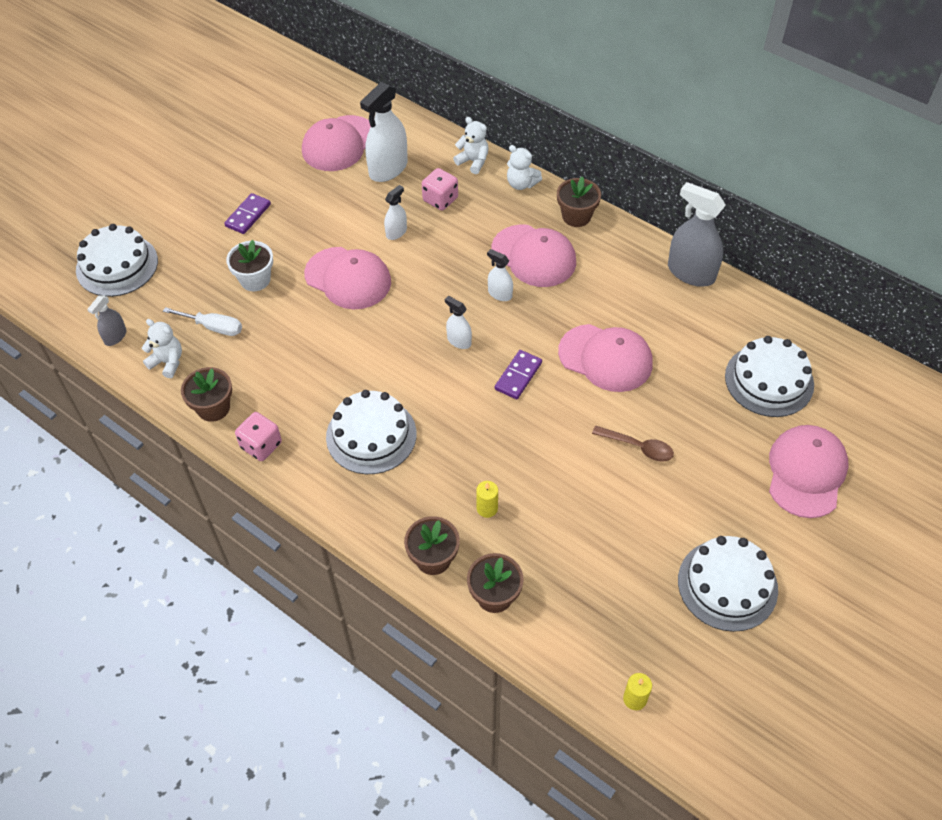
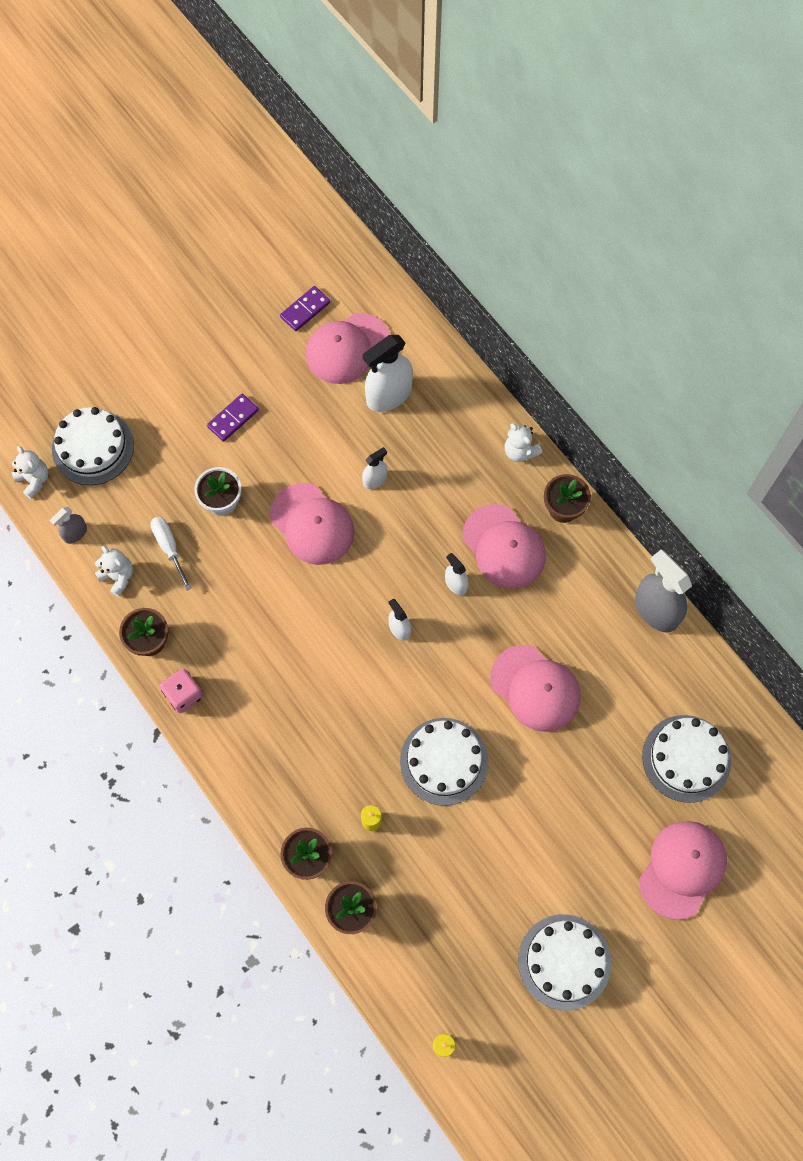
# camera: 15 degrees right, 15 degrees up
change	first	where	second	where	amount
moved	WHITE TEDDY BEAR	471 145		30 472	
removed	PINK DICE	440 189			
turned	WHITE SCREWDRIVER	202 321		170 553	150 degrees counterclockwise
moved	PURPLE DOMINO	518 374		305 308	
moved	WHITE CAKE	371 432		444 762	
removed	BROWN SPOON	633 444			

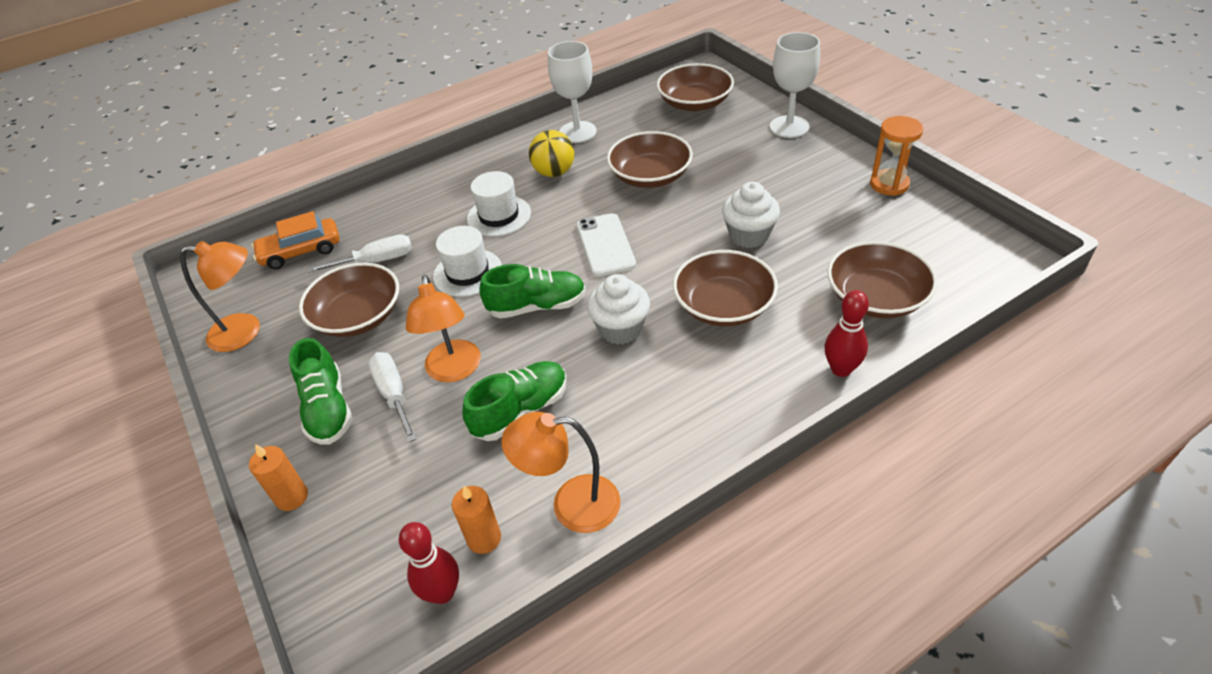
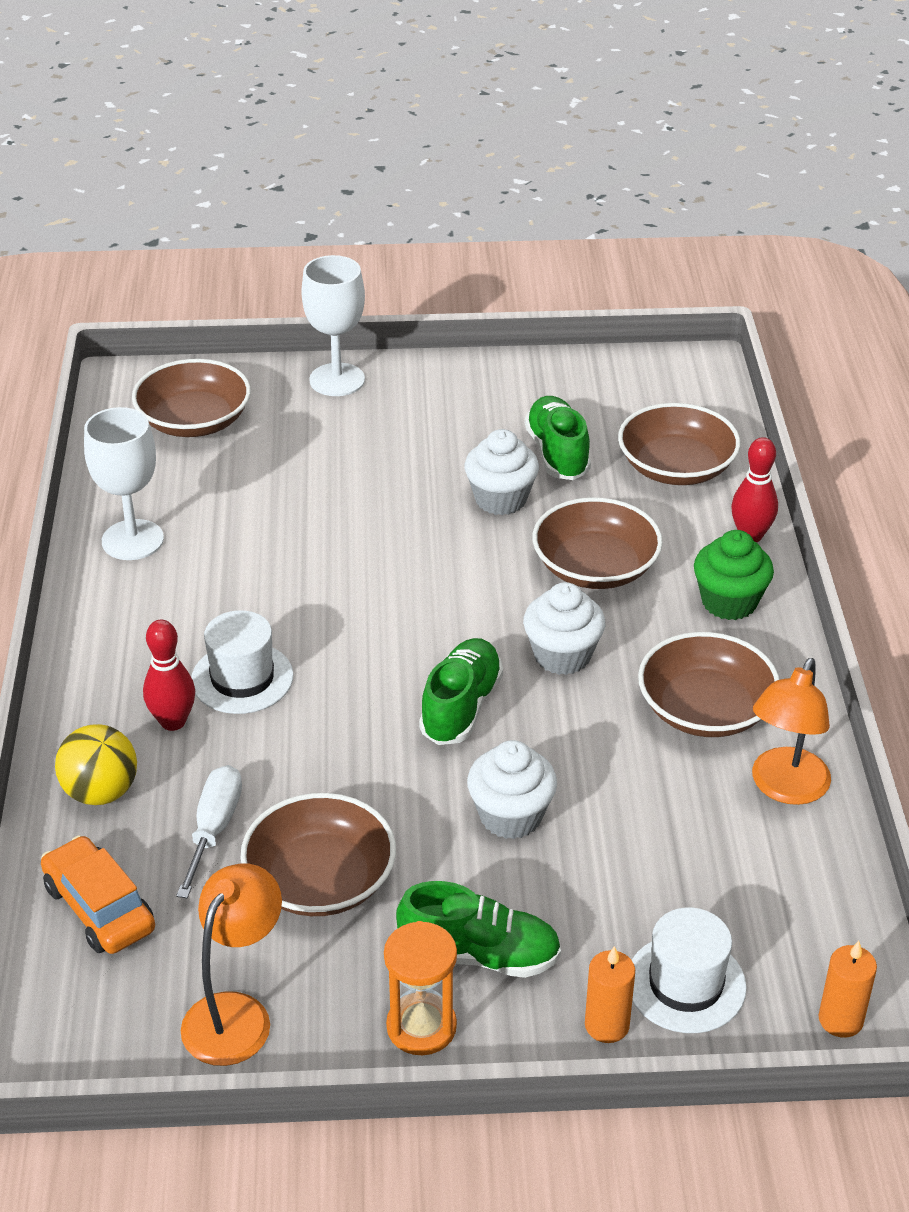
# camera: 65 degrees left, 5 degrees down
change	first	where	second	where	amount
moved	ORANGE HOURGLASS	896 156		420 988	
moved	YELLOW BALL	551 153		96 764	
moved	BROWN BOWL	650 159		709 684	
turned	ORANGE CAR	295 240		98 894	135 degrees clockwise
removed	WHITE PHONE	606 245			
moved	WHITE HAT	467 261		689 970	
replaced	ORANGE LAMP	443 328	WHITE CUPCAKE	512 789	
removed	WHITE SCREWDRIVER	392 397			
moved	GREEN SHOE	514 401		558 438	
moved	ORANGE CANDLE	476 520		847 989	
moved	RED BOWLING PIN	429 563		169 675	
added			GREEN CUPCAKE	734 575	

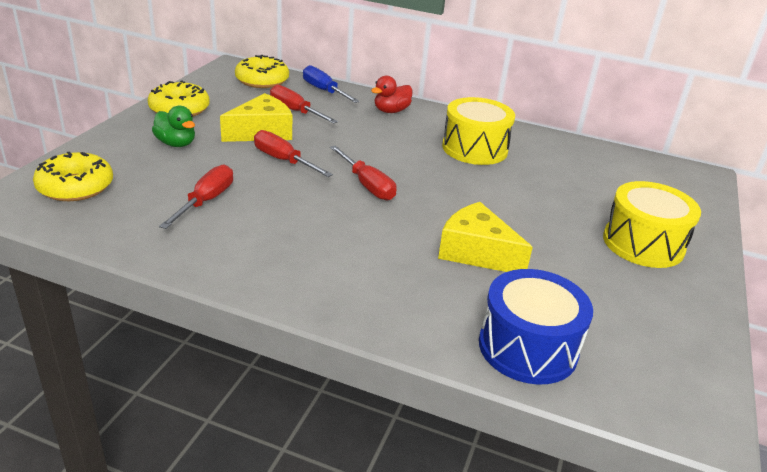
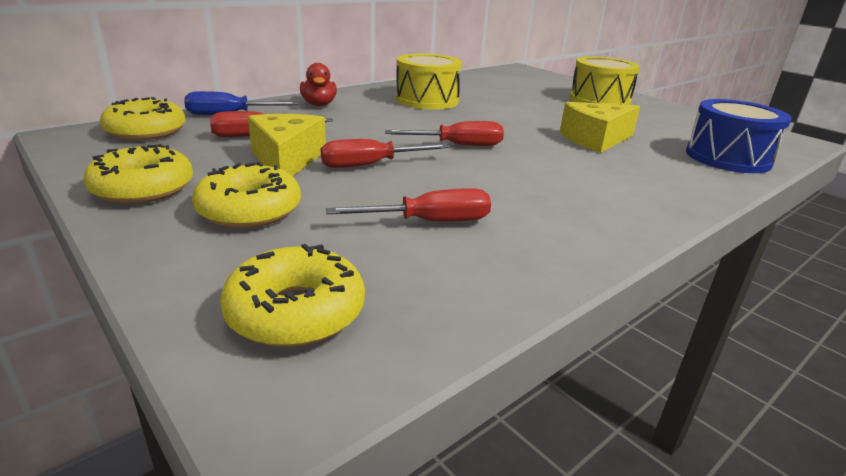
# camera: 60 degrees left, 5 degrees down
change	first	where	second	where	amount
replaced	GREEN DUCK	173 126	YELLOW DONUT	246 195	
turned	RED SCREWDRIVER	196 197		408 205	120 degrees clockwise

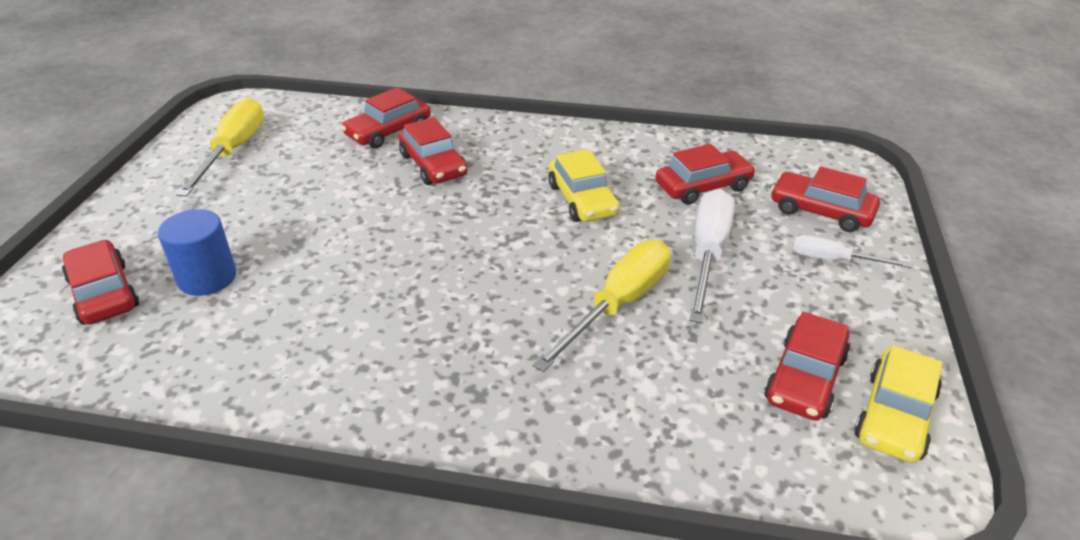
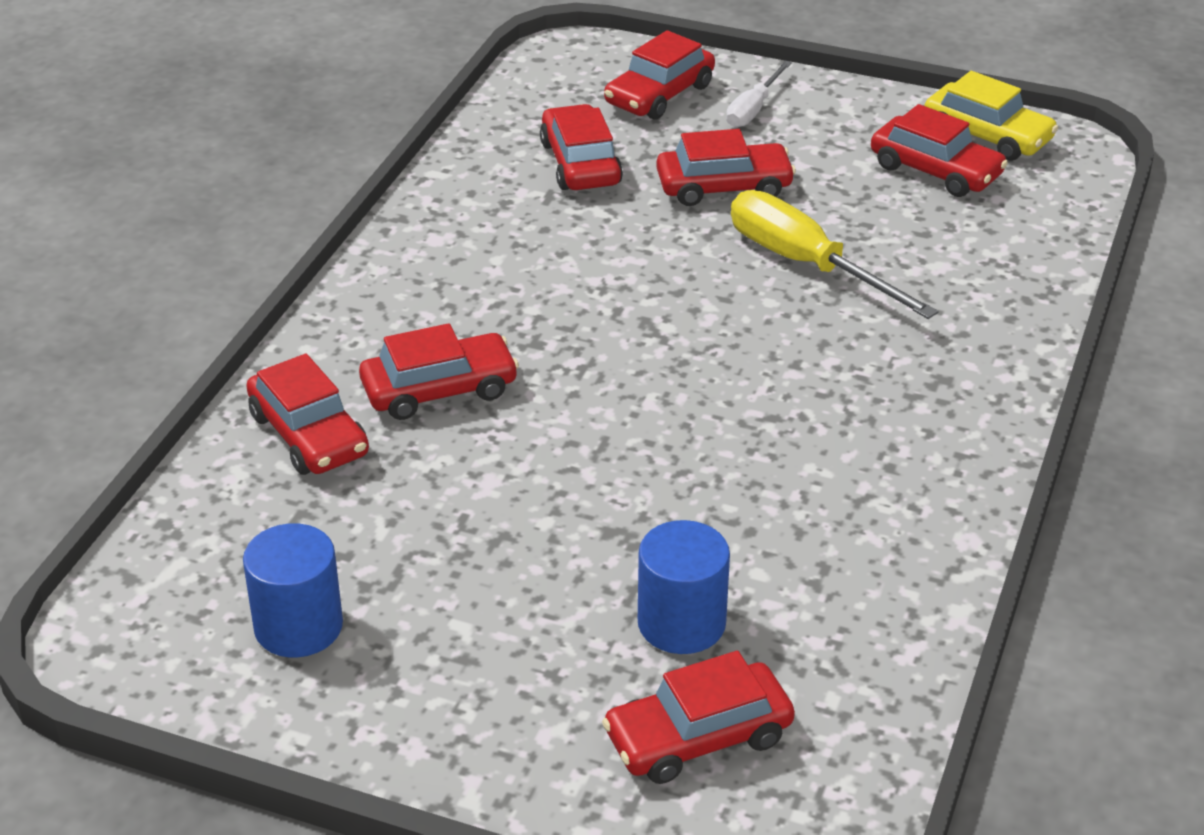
# camera: 80 degrees left, 0 degrees up
change	first	where	second	where	amount
replaced	YELLOW SCREWDRIVER	220 147	BLUE CYLINDER	293 590	
removed	YELLOW CAR	584 185			
replaced	WHITE SCREWDRIVER	712 256	RED CAR	726 167	

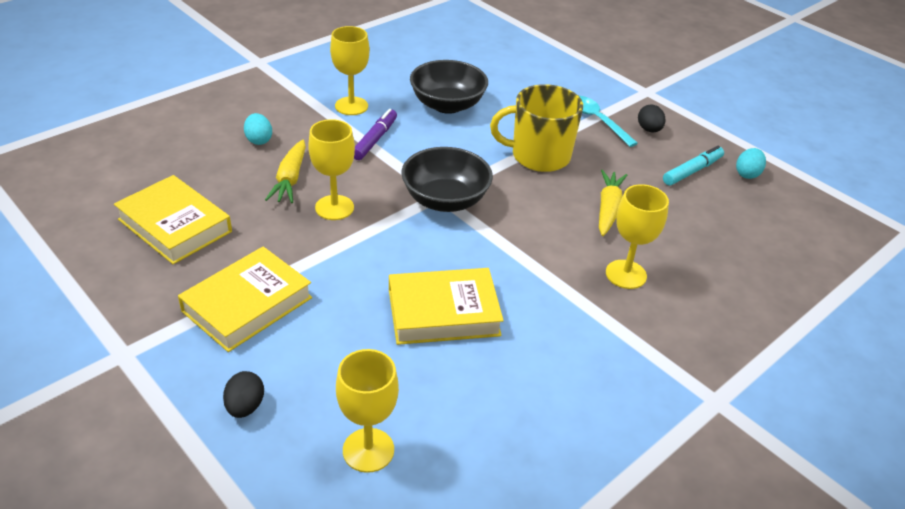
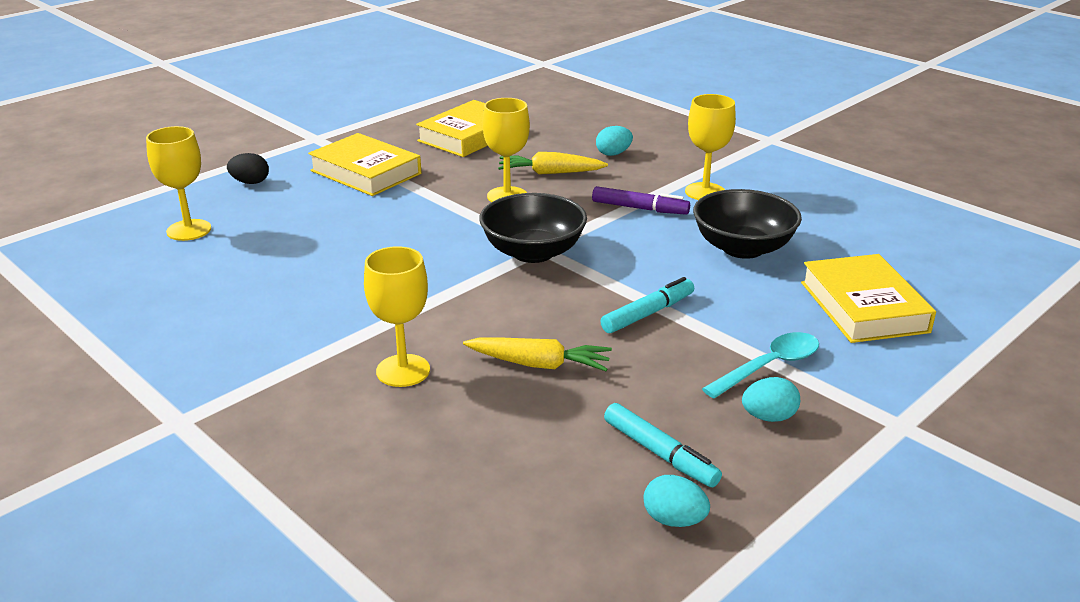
# camera: 90 degrees right, 10 degrees down
change	first	where	second	where	amount
replaced	YELLOW MUG	536 128	TURQUOISE MARKER	647 305	
recoloured	BLACK EGG	651 118	TURQUOISE EGG	771 399	
moved	YELLOW BOOK	446 306		868 298	

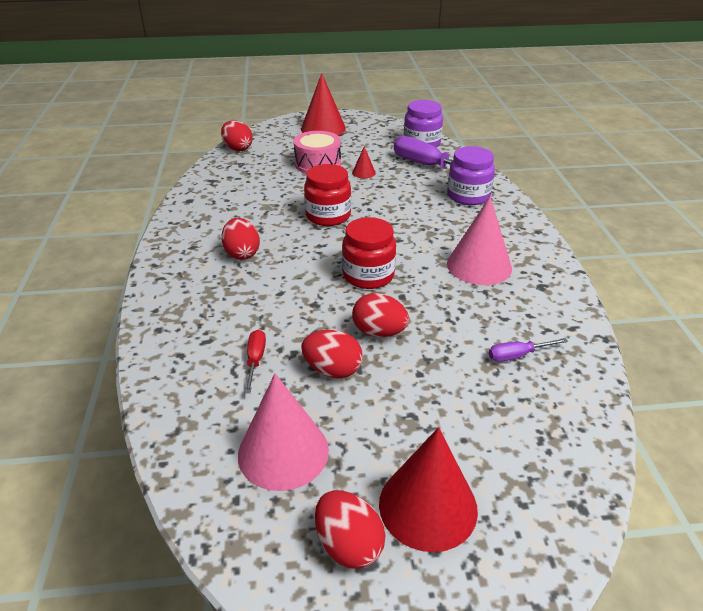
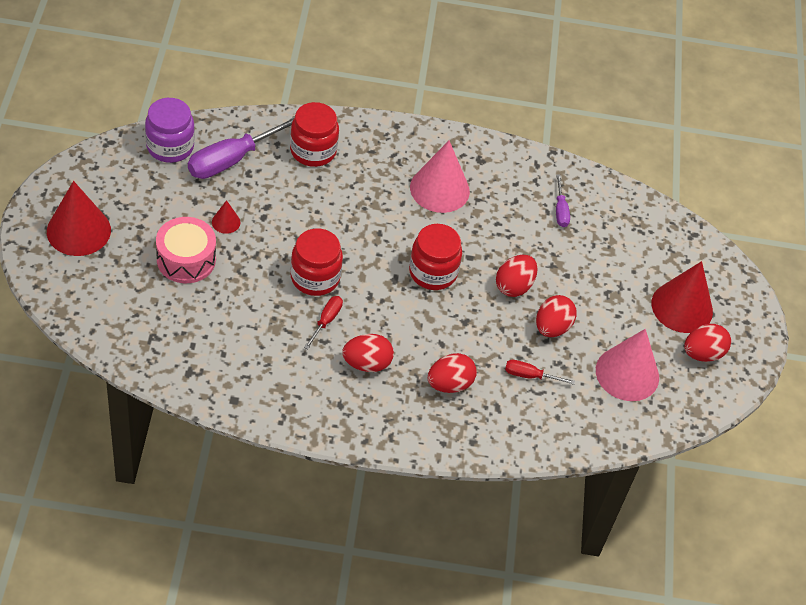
# camera: 85 degrees left, 15 degrees up
change	first	where	second	where	amount
moved	RED EGG	237 135		452 373	
recoloured	PURPLE JAR	471 175	RED JAR	314 134	
added			RED SCREWDRIVER	323 322	

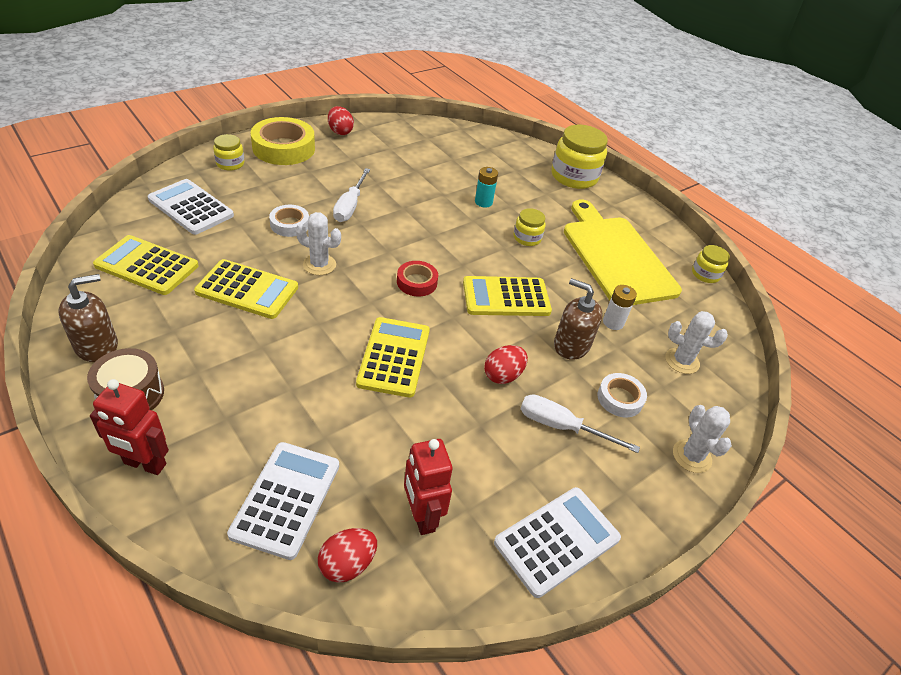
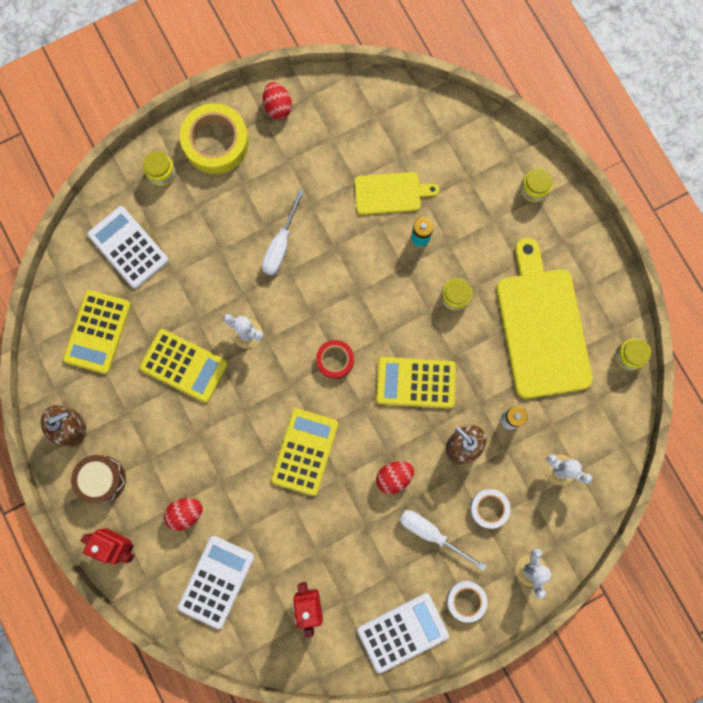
# camera: 15 degrees right, 35 degrees up
change	first	where	second	where	amount
resized	YELLOW JAR	579 156		536 185	x0.53
moved	WHITE TAPE	289 221		467 601	
turned	YELLOW CALCULATOR	146 265		97 332	105 degrees counterclockwise
moved	RED EGG	347 555		183 514	
added			YELLOW CUTTING BOARD	396 193	

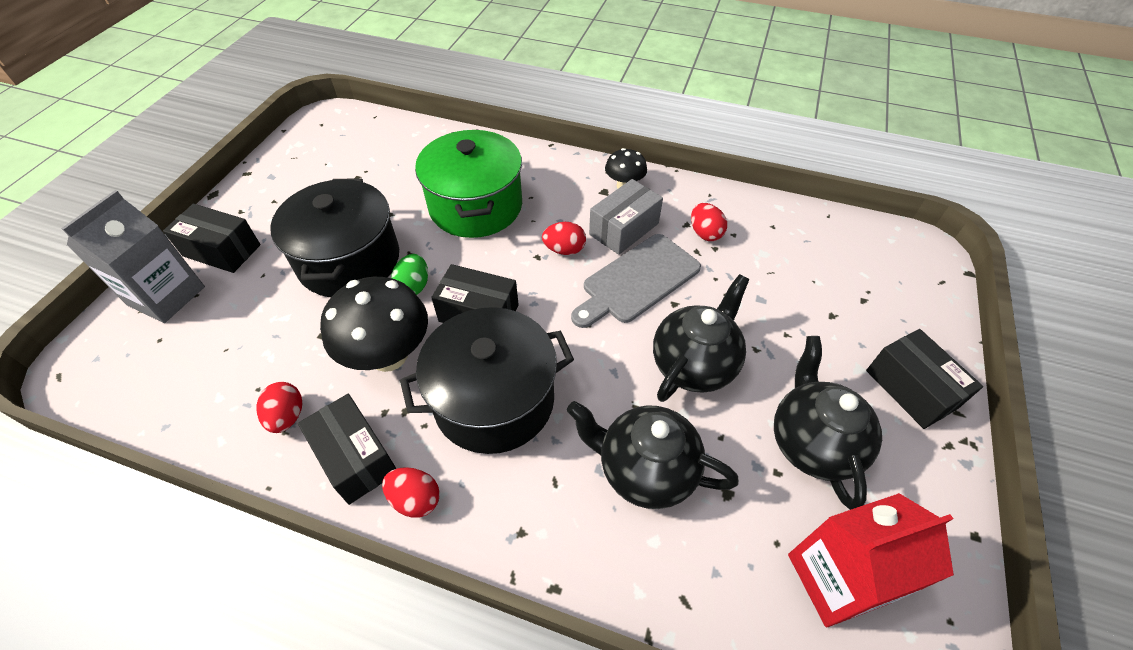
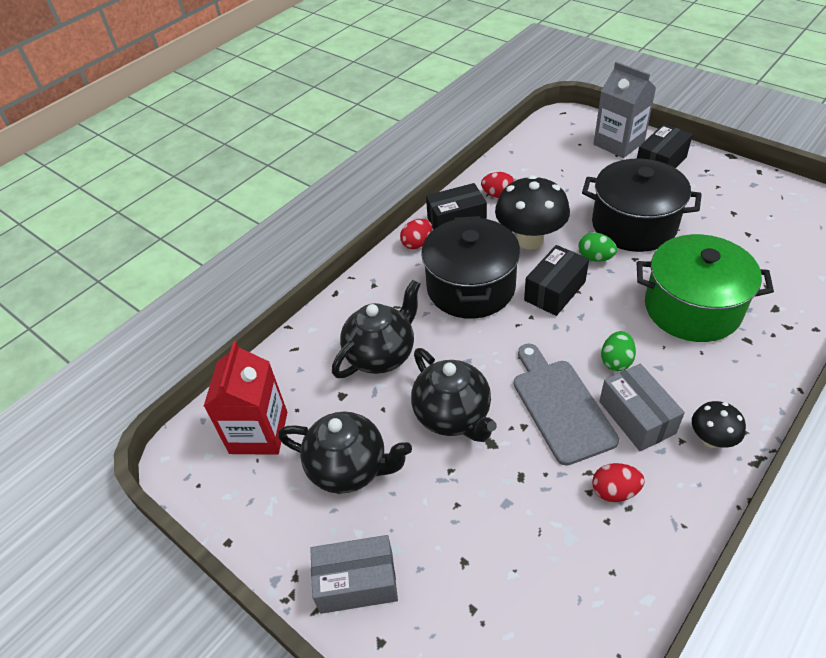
# camera: 115 degrees right, 5 degrees down
change	first	where	second	where	amount
recoloured	RED EGG	564 238	GREEN EGG	618 351	
recoloured	BLACK BOX	924 379	GREY BOX	354 574	

